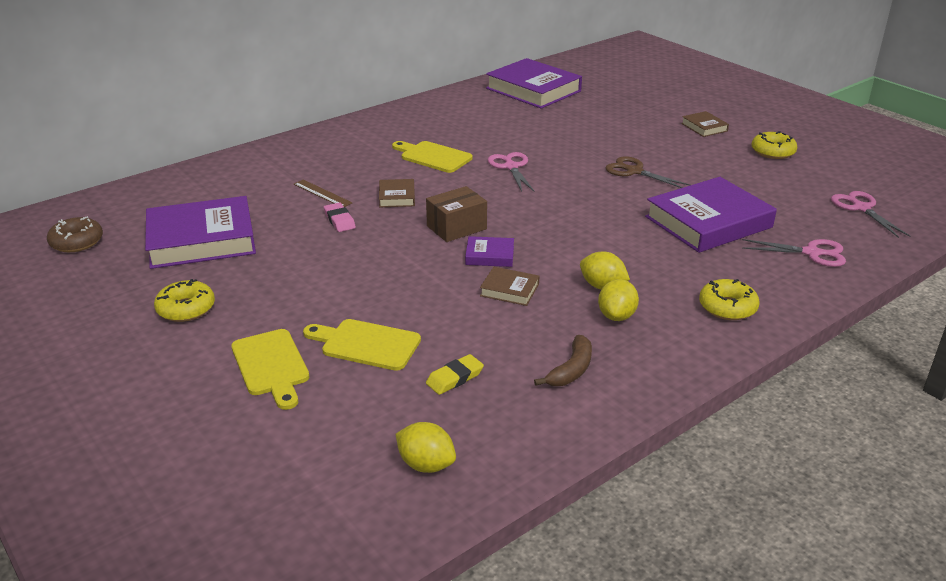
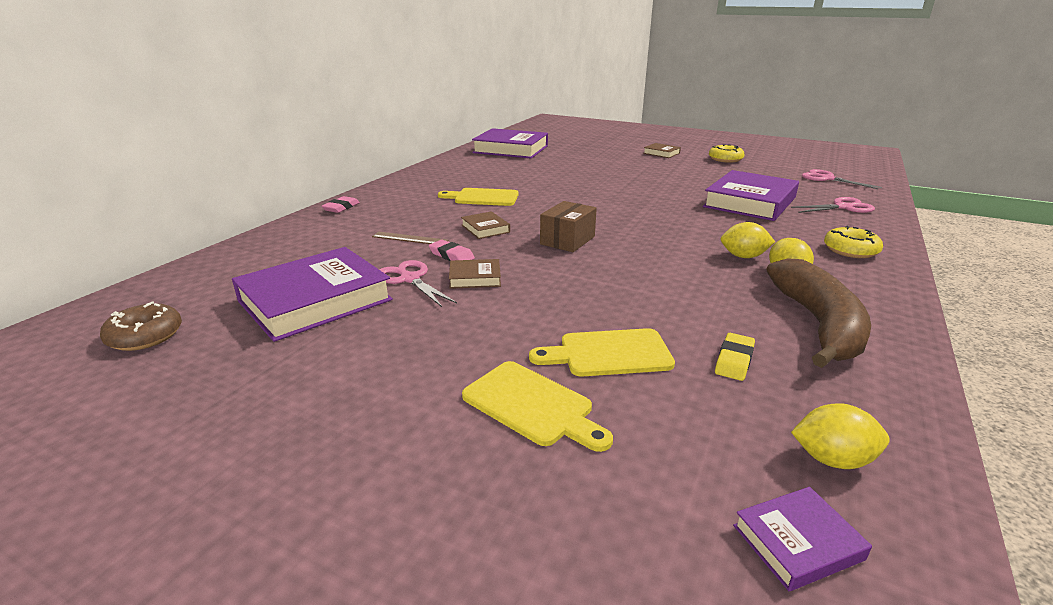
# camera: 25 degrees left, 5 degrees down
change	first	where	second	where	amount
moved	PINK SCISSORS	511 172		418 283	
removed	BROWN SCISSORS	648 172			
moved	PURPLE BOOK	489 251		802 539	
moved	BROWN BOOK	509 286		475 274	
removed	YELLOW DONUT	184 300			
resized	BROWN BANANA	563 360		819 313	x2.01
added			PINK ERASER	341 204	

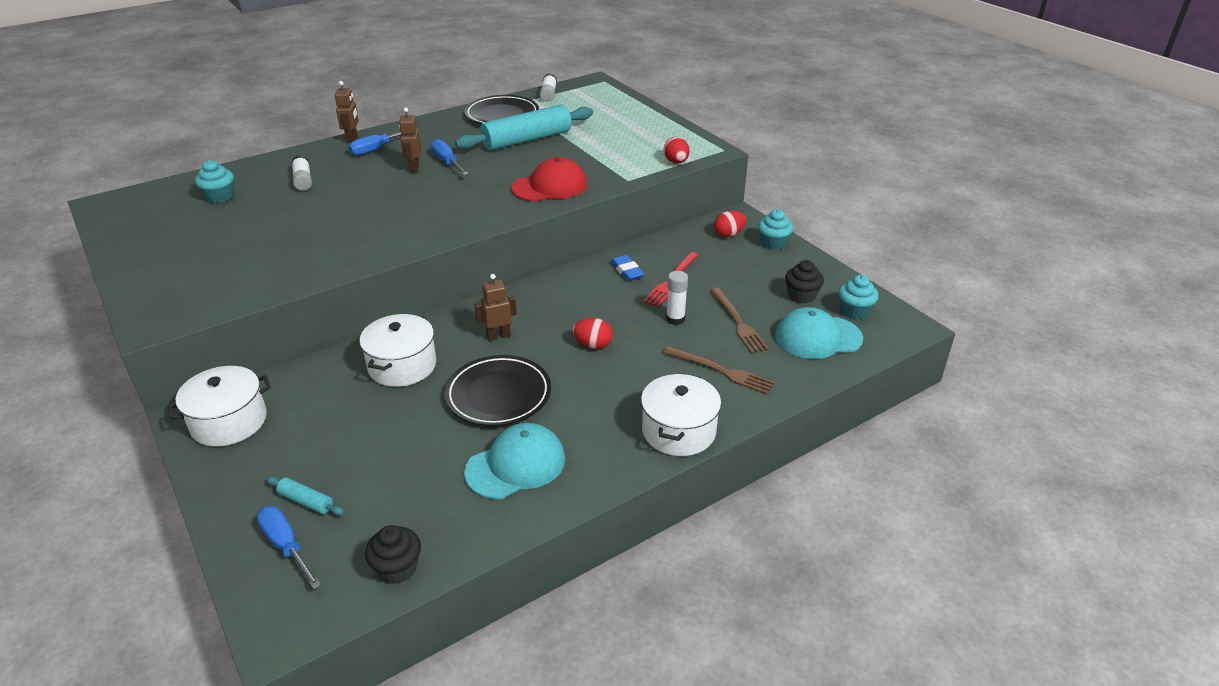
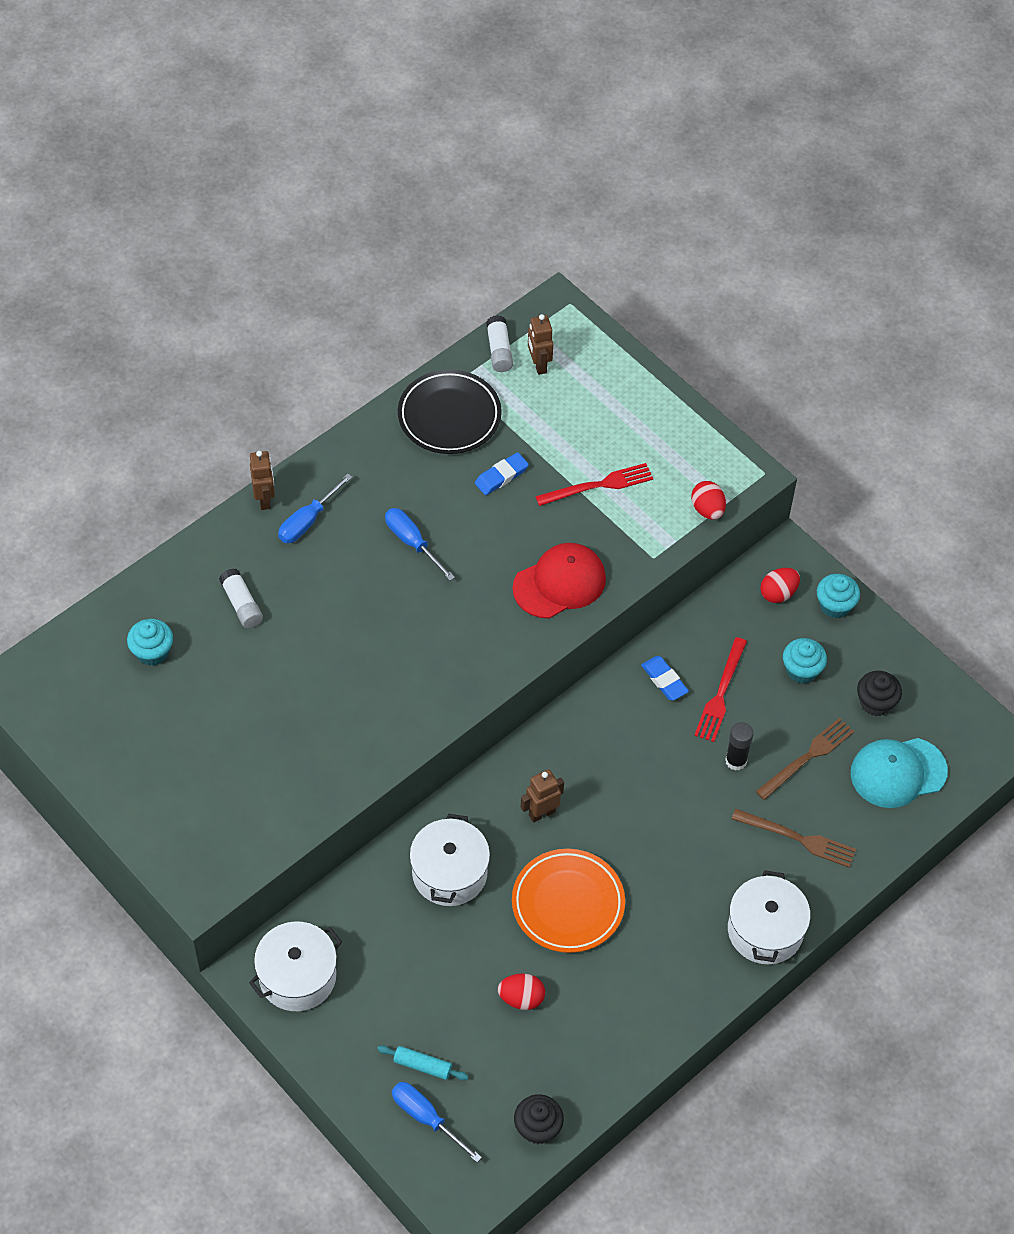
# camera: 10 degrees left, 20 degrees up
change	first	where	second	where	amount
replaced	TURQUOISE ROLLING PIN	524 127	BLUE ERASER	502 473	
moved	BROWN ROBOT	410 140		540 344	
recoloured	WHITE GLUE STICK	677 298	BLACK GLUE STICK	739 746	
moved	TURQUOISE CUPCAKE	859 297		805 661	
turned	BROWN FORK	739 321		805 759	105 degrees counterclockwise
moved	RED EGG	593 333		521 991	
recoloured	BLACK PLATE	497 390	ORANGE PLATE	568 901	
removed	TURQUOISE CAP	514 461			
added			RED FORK	594 484	

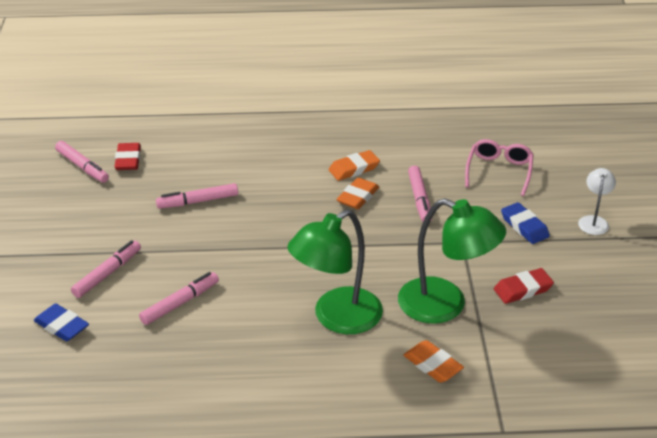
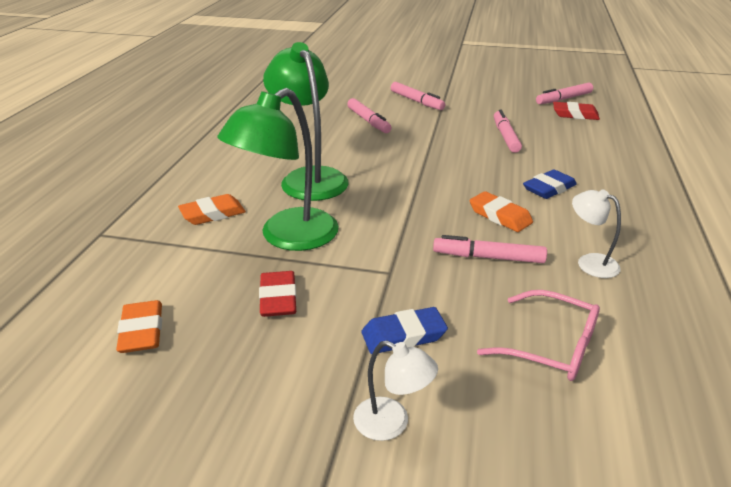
# camera: 105 degrees right, 5 degrees down
change	first	where	second	where	amount
moved	ORANGE ERASER	354 165		139 326	
moved	BLUE ERASER	61 322		550 184	
added			WHITE LAMP	596 233	

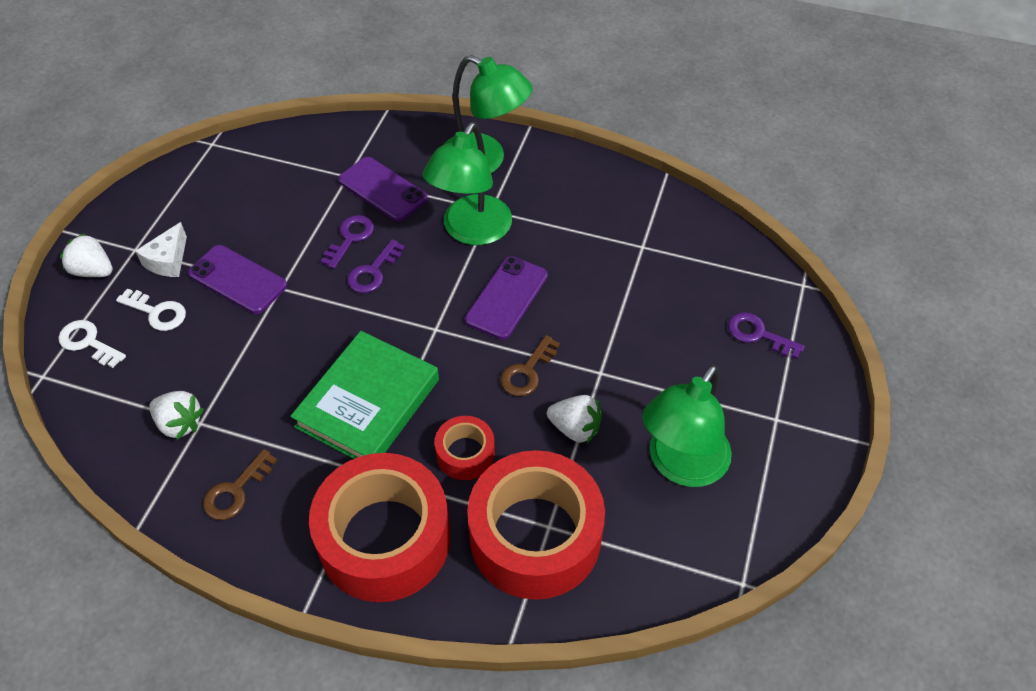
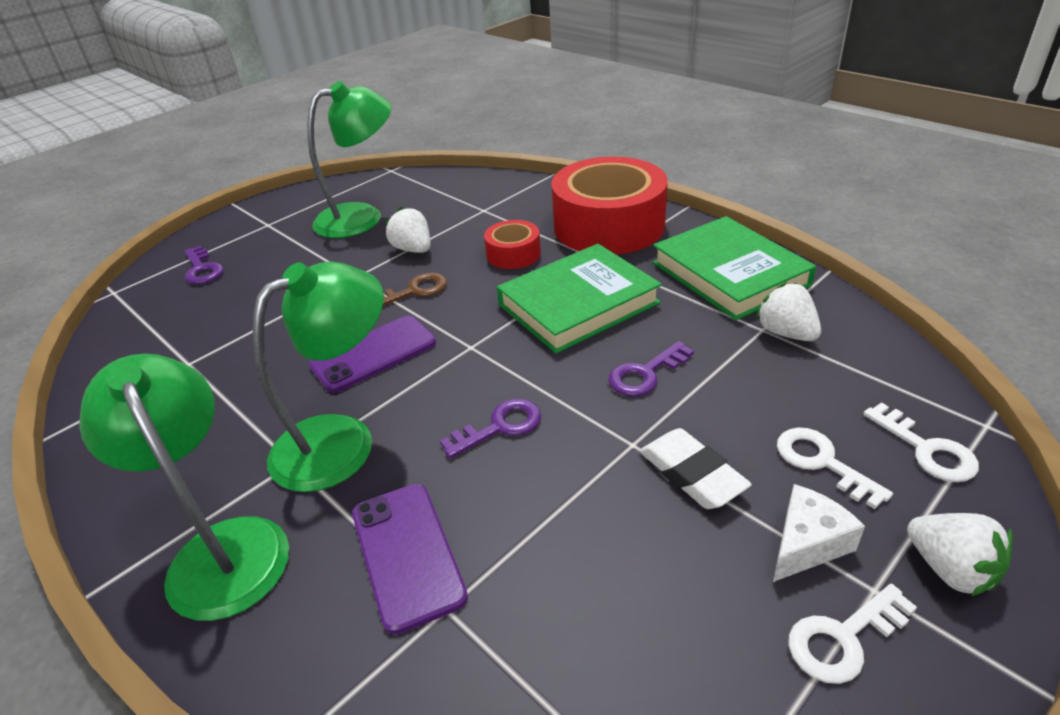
# camera: 150 degrees left, 15 degrees down
change	first	where	second	where	amount
moved	PURPLE KEY	347 242		651 369	
replaced	PURPLE PHONE	237 279	WHITE ERASER	696 468	
replaced	BROWN KEY	240 484	GREEN BOOK	734 268	
removed	RED TAPE	536 525			
added			WHITE KEY	853 634	

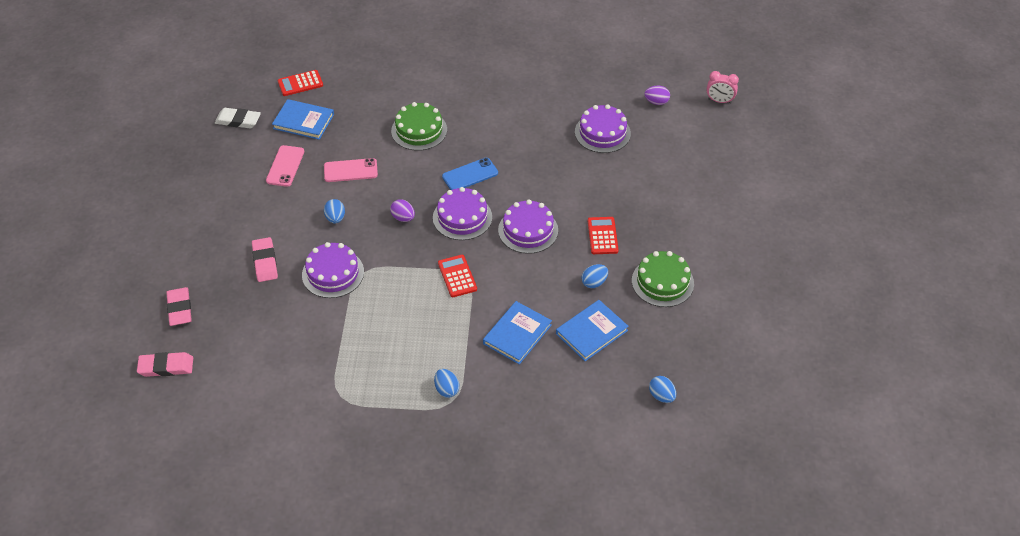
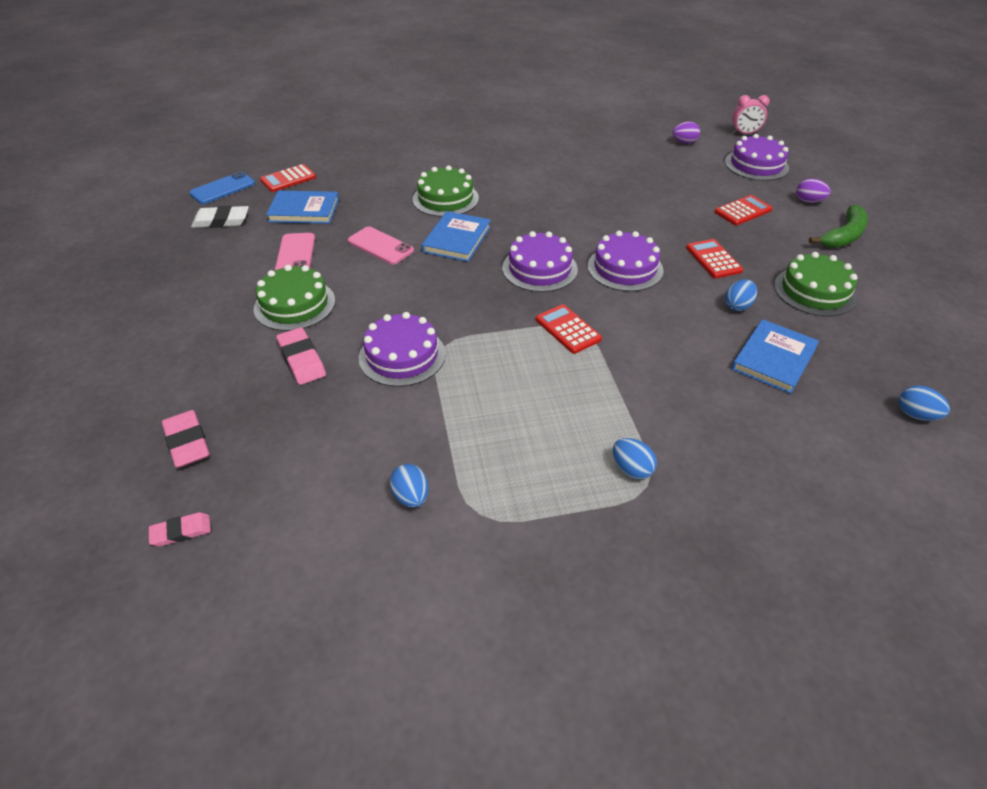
# camera: 15 degrees left, 5 degrees down
change	first	where	second	where	amount
moved	PURPLE CAKE	603 128		757 157	
turned	PINK PHONE	351 170		381 246	60 degrees clockwise
moved	BLUE PHONE	470 174		222 188	
moved	BLUE EGG	334 211		409 485	
moved	PURPLE EGG	402 210		813 190	
moved	BLUE BOOK	517 333		456 236	
resized	PINK ERASER	165 364		180 529	x0.64
added			RED CALCULATOR	743 210	
added			GREEN BANANA	838 226	
added			GREEN CAKE	294 298	

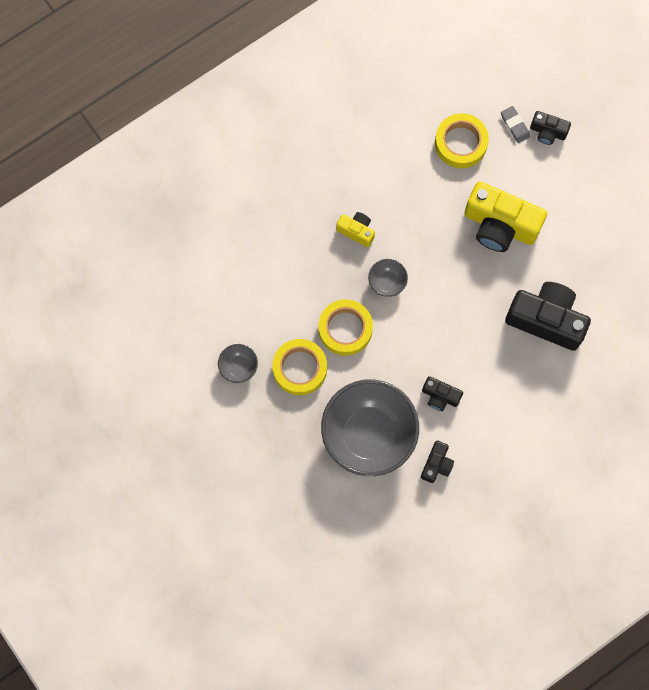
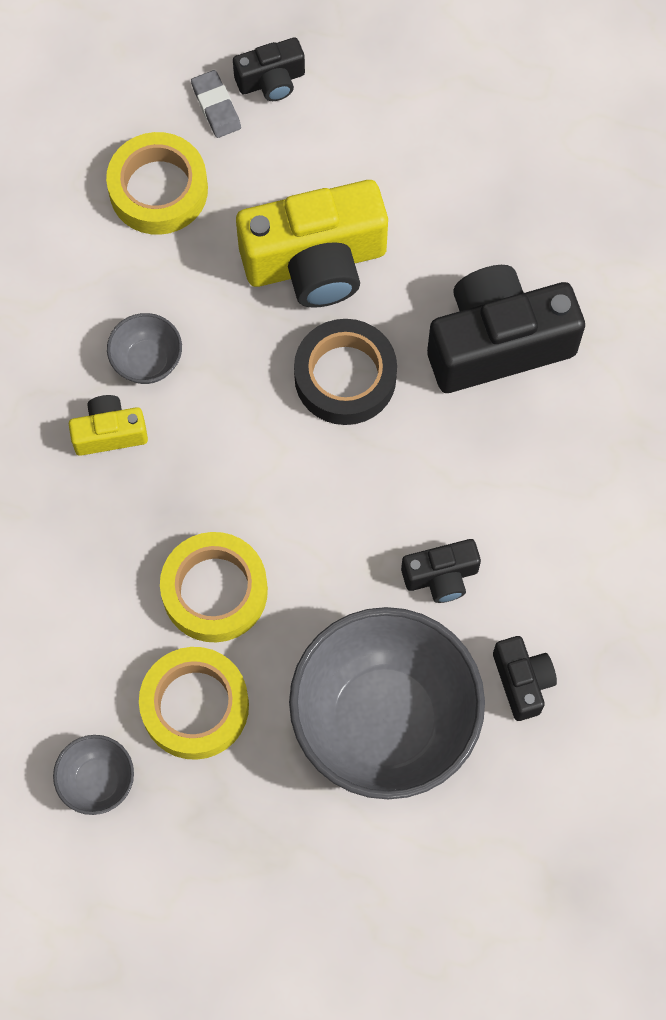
# camera: 40 degrees left, 5 degrees down
change	first	where	second	where	amount
turned	GREY ERASER	515 124		216 104	45 degrees clockwise
moved	GREY BOWL	388 278		144 348	
added			BLACK TAPE	345 372	

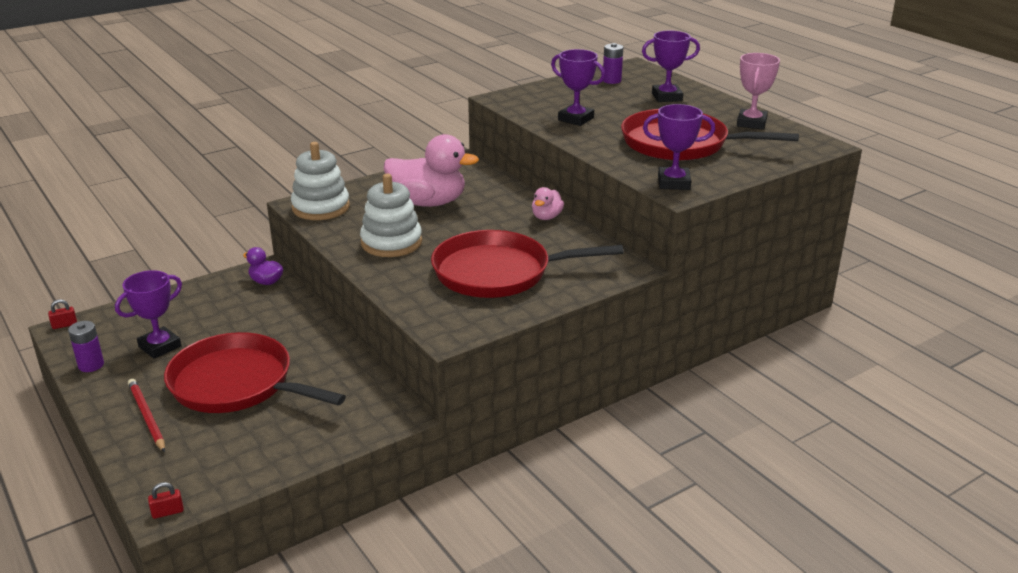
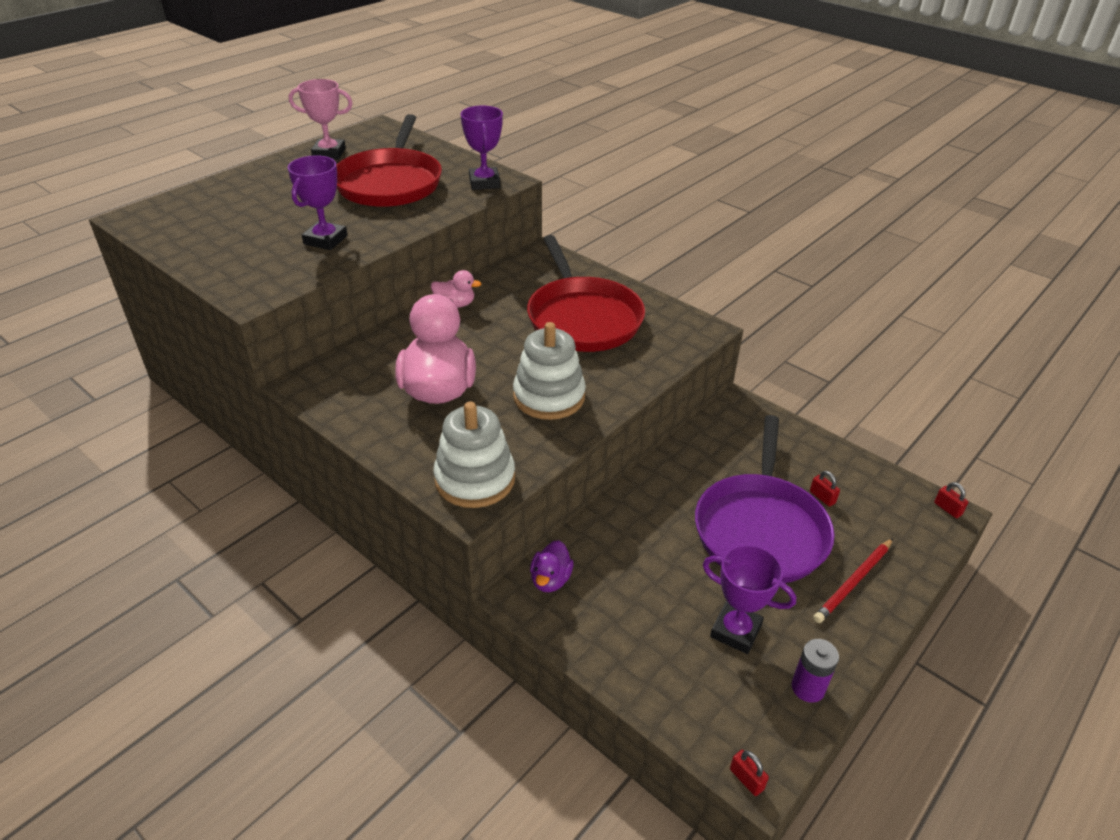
# camera: 105 degrees left, 10 degrees up
change	first	where	second	where	amount
removed	PURPLE TROPHY	671 66			
removed	PURPLE BATTERY	613 63			
recoloured	RED PAN	255 372	PURPLE PAN	765 499	
added			RED PADLOCK	825 489	

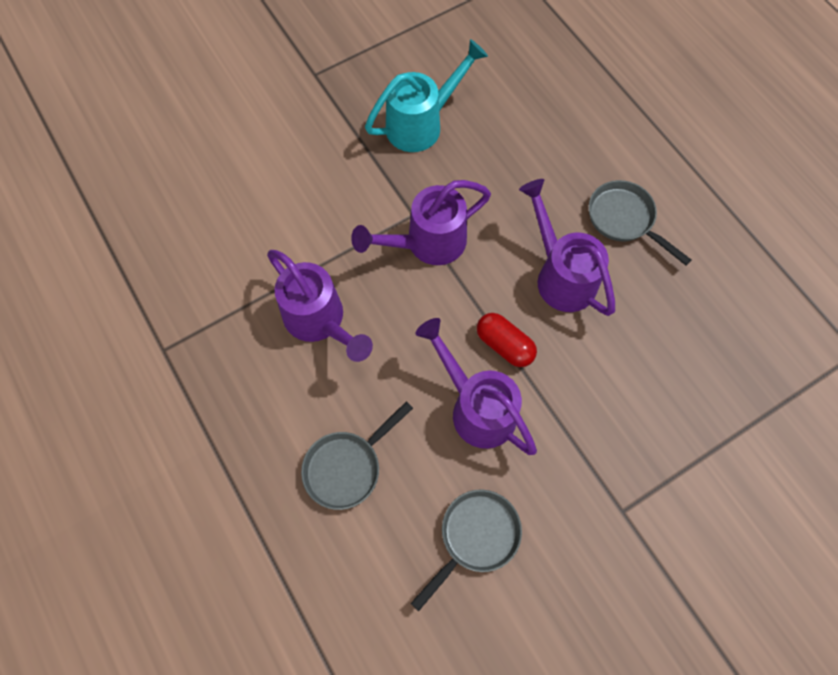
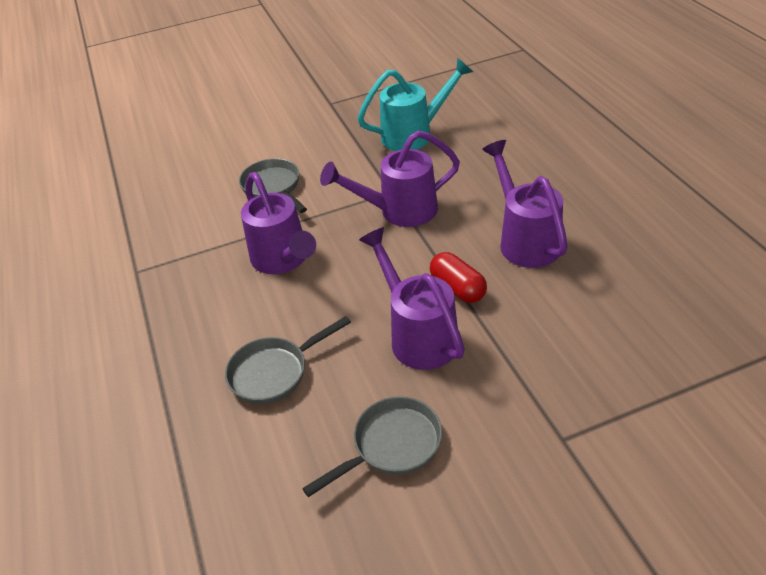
# camera: 15 degrees right, 25 degrees down
change	first	where	second	where	amount
moved	GREY PAN	640 222		273 185	

